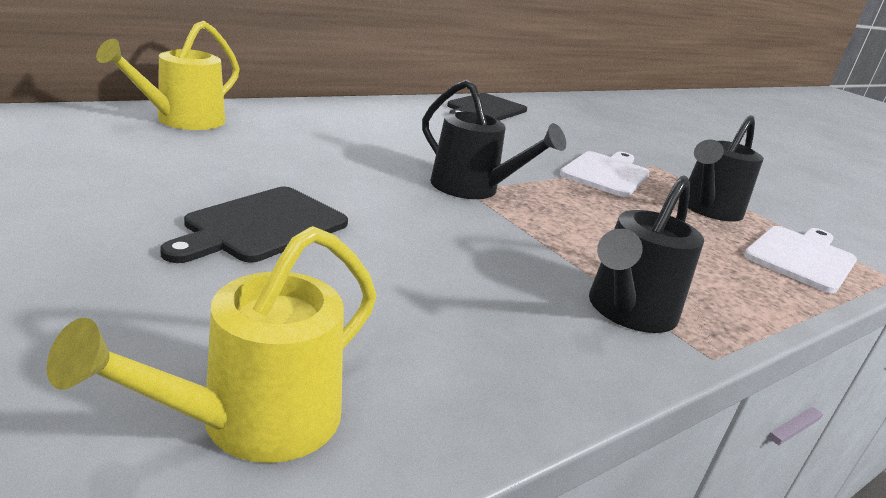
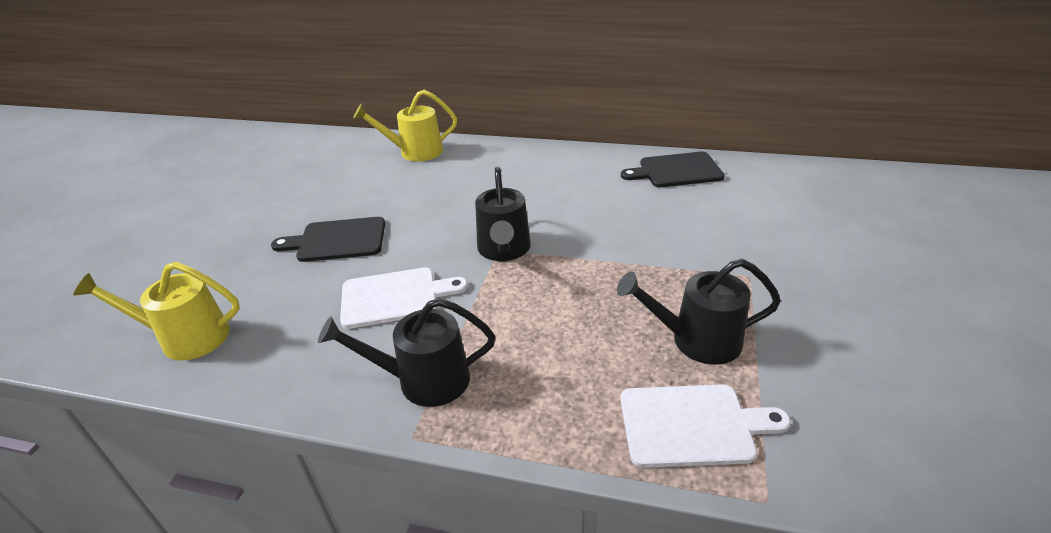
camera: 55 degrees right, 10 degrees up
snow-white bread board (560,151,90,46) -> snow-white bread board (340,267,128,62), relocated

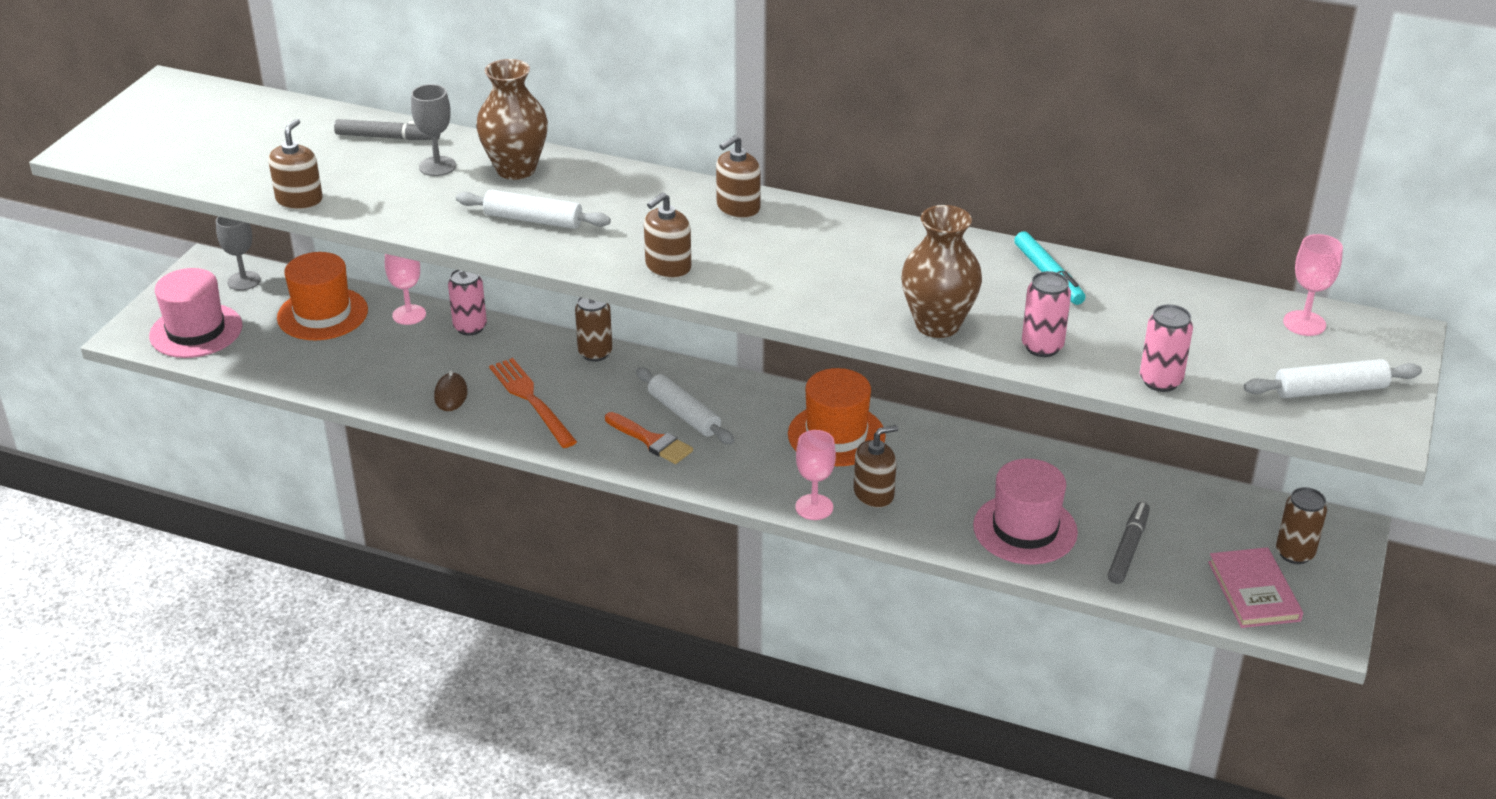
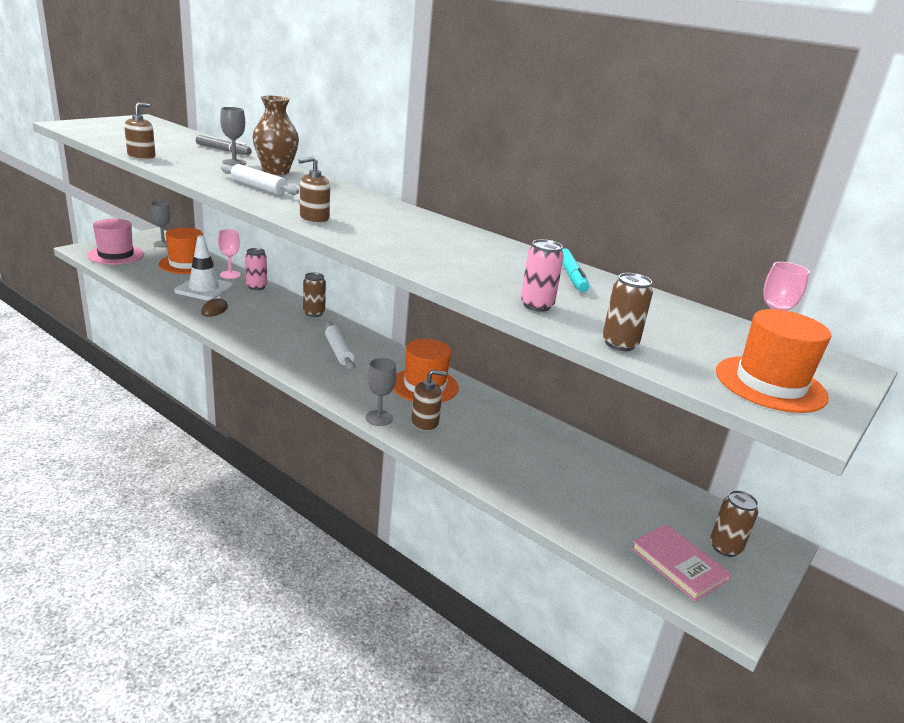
camera: 15 degrees right, 10 degrees down
none -> snow-white safety cone (174,235,59,66)
pink goblet (795,430,41,90) -> grey goblet (365,358,32,68)
pink soda can (1140,304,53,88) -> russet soda can (602,273,51,78)
pink book (1208,547,95,81) -> pink book (631,524,100,77), 45 degrees counterclockwise
snow-white pastry roller (1244,359,178,39) -> bright orange tall hat (716,309,115,104)
bright orange dinner fork (489,358,88,90) -> none
bright orange paintbrush (605,412,88,52) -> none
russet pump bottle (716,135,45,83) -> none
russet vase (901,205,81,133) -> none
pink tall hat (973,459,105,106) -> none
grey marker pen (1108,502,42,82) -> none

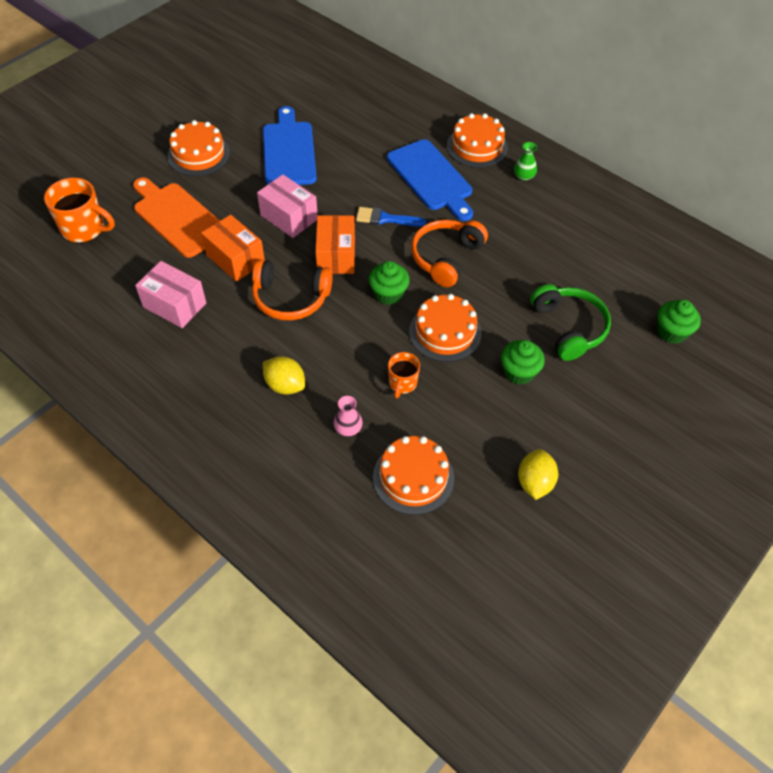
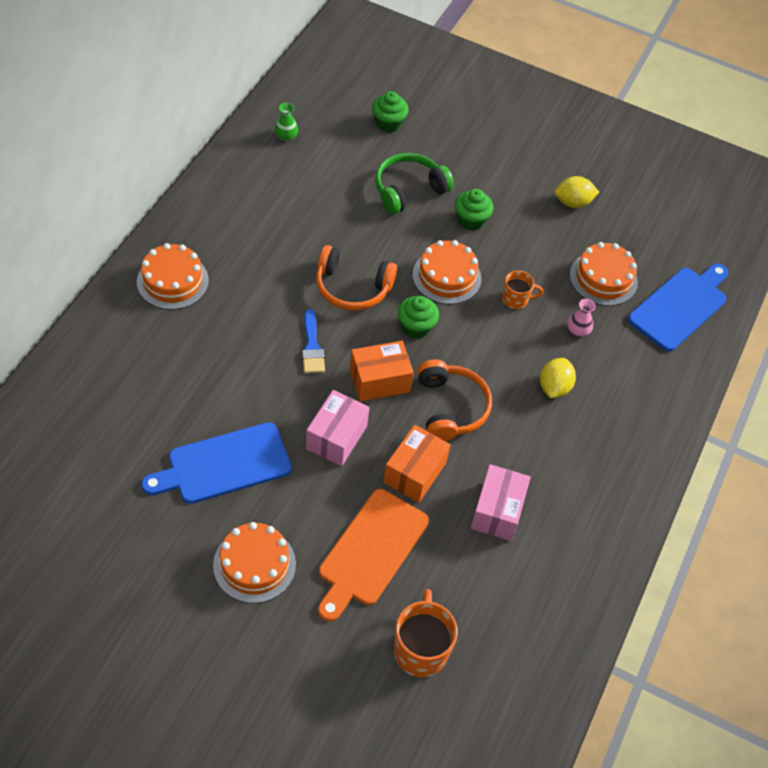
camera: 110 degrees left, 0 degrees up
emerald vase (514,142,23,39) -> emerald vase (274,103,24,38), relocated
royal blue bread board (387,139,86,82) -> royal blue bread board (628,264,100,87), relocated

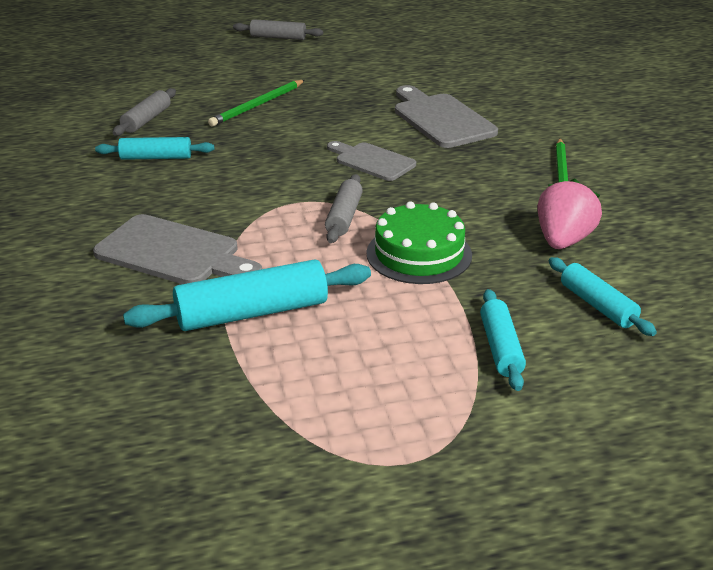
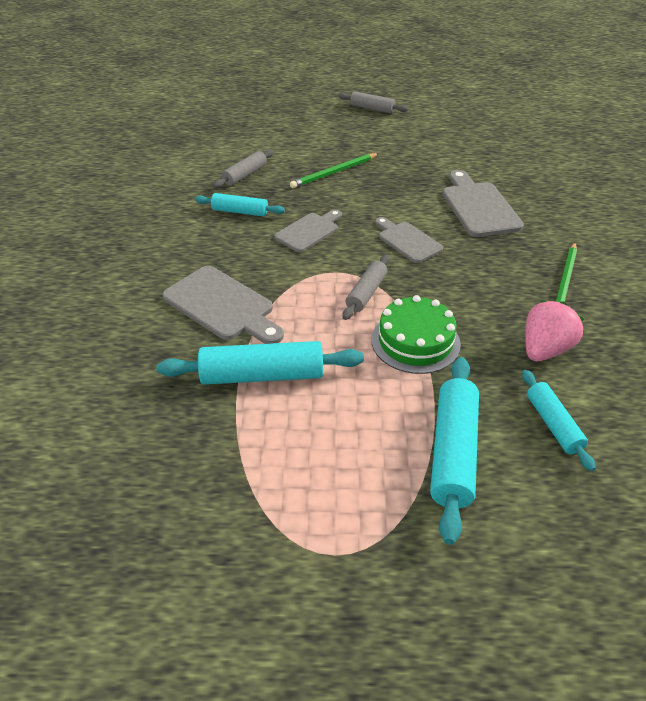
camera: 15 degrees right, 10 degrees up
none -> grey bread board (274,209,68,43)
teal pastry roller (480,289,46,102) -> teal pastry roller (430,357,49,188), x1.66

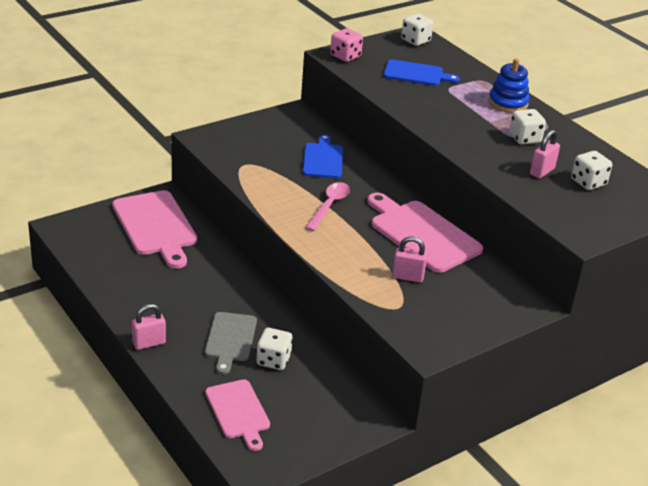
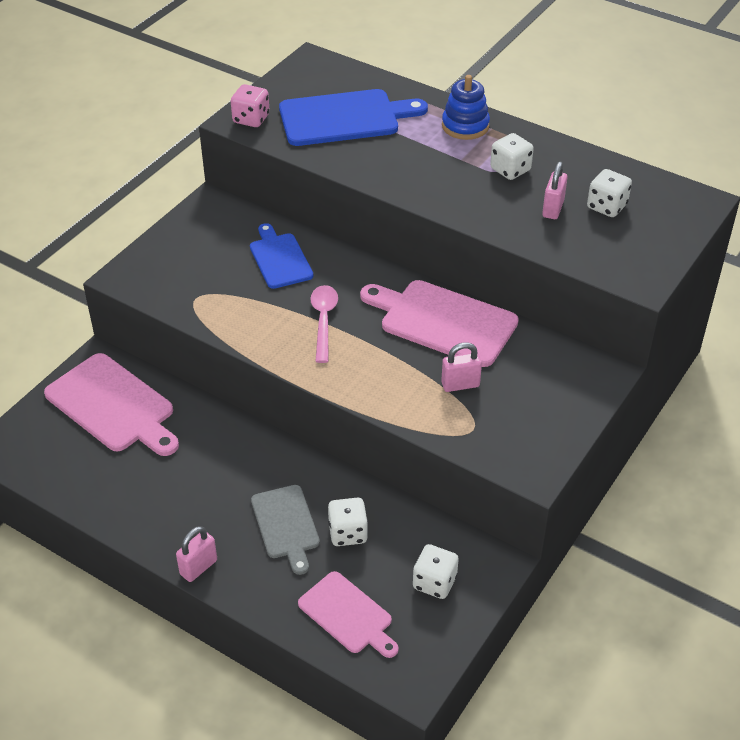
camera: 20 degrees left, 10 degrees up
royal blue bread board (383,59,77,27) -> royal blue bread board (279,89,149,57), x1.61
snow-white die (401,14,32,32) -> snow-white die (413,544,46,55), relocated

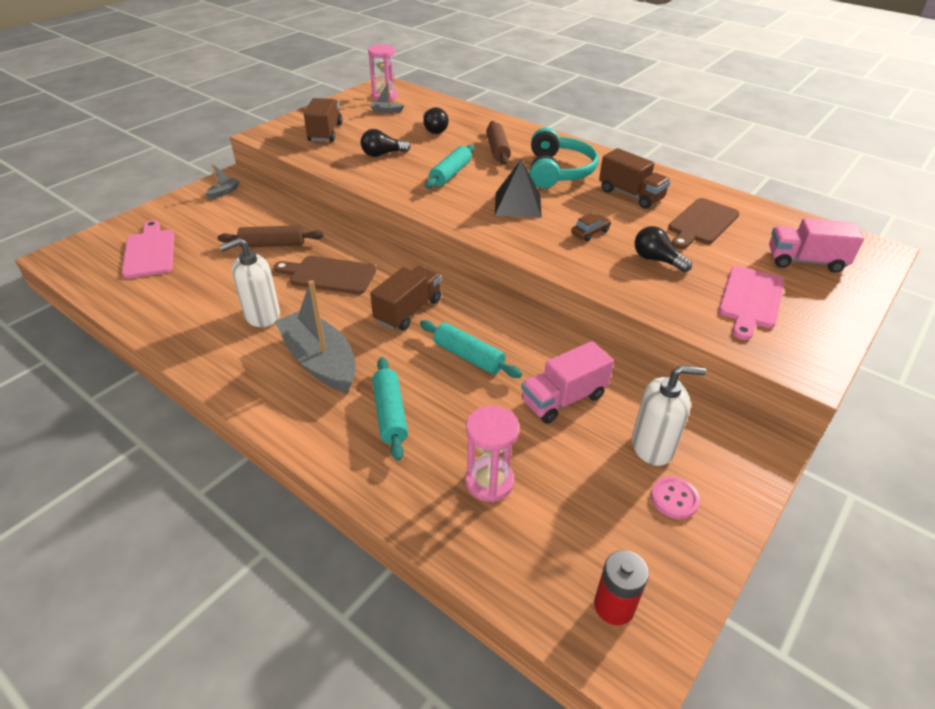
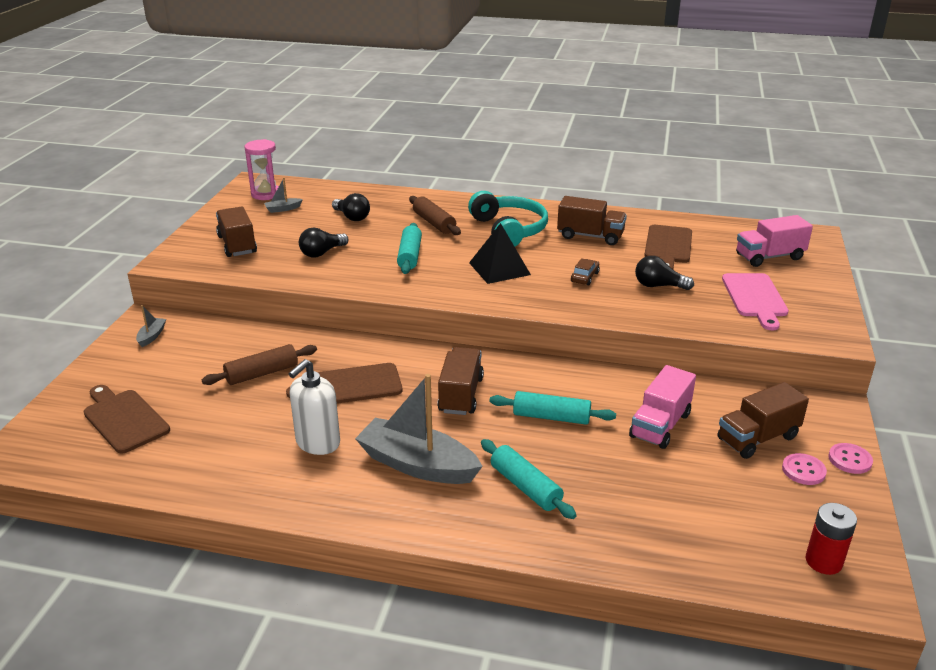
camera: 25 degrees left, 10 degrees down
pink bread board (122,220,52,58) -> russet bread board (83,385,87,69)
snow-white pump bottle (632,365,75,101) -> russet lorry (718,382,91,77)
none -> pink button (828,443,45,31)
pink sandglass (465,406,54,96) -> none

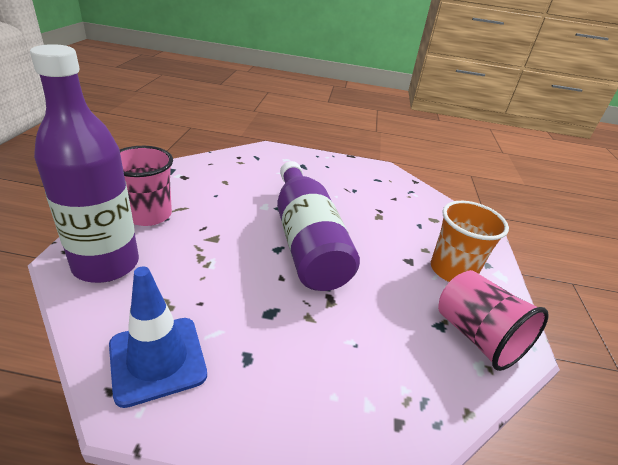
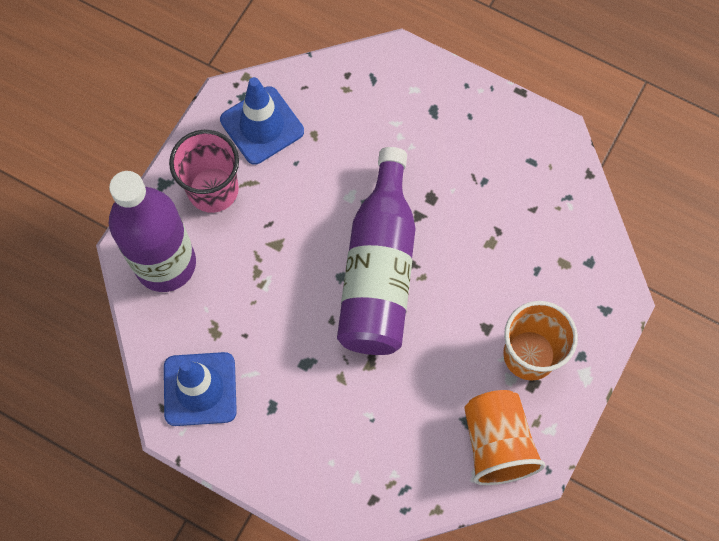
camera: 25 degrees right, 35 degrees up
none -> royal blue safety cone (220,77,84,88)
pink cup (438,270,111,101) -> bright orange cup (464,390,81,95)

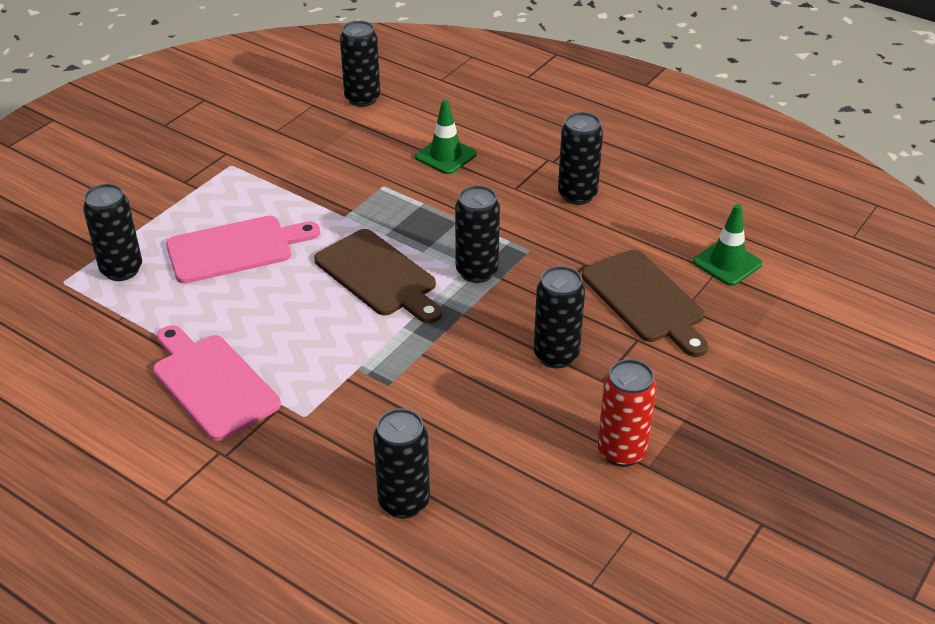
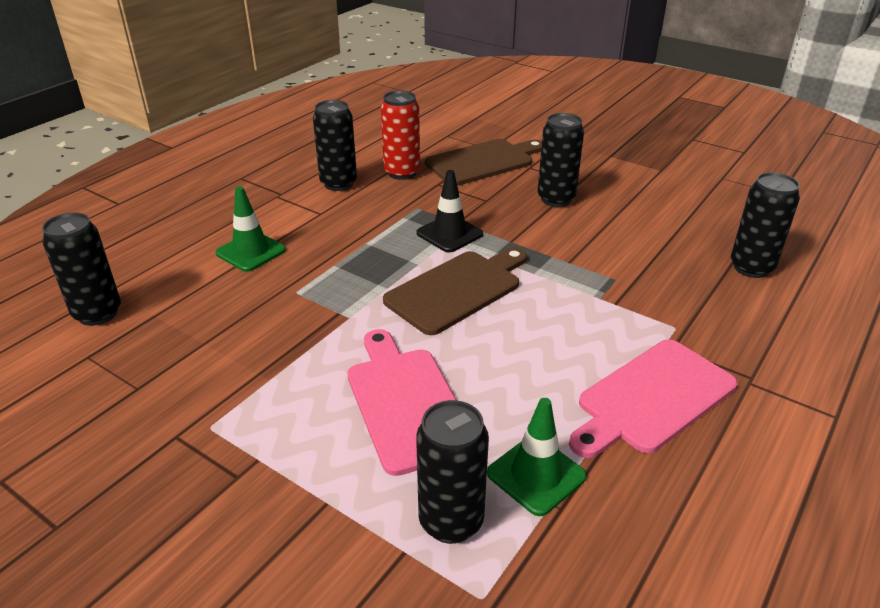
camera: 90 degrees left, 5 degrees down
red soda can (598,359,59,108) -> red soda can (381,90,39,90), relocated
jet-black soda can (455,185,45,98) -> jet-black safety cone (417,170,66,82)
emerald safety cone (693,204,69,82) -> emerald safety cone (487,398,100,118), relocated

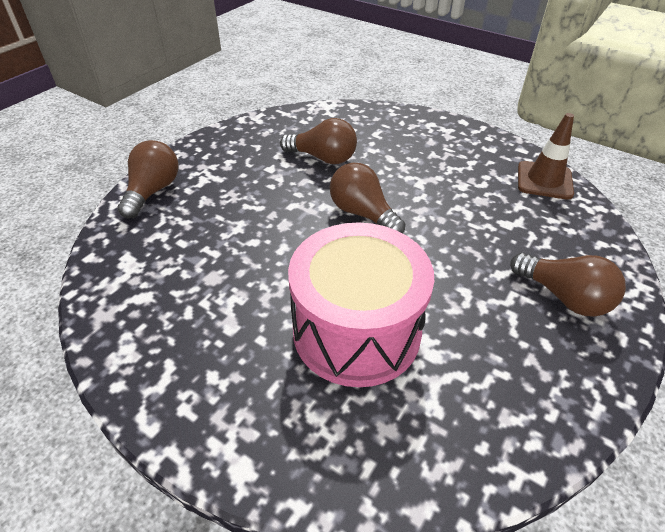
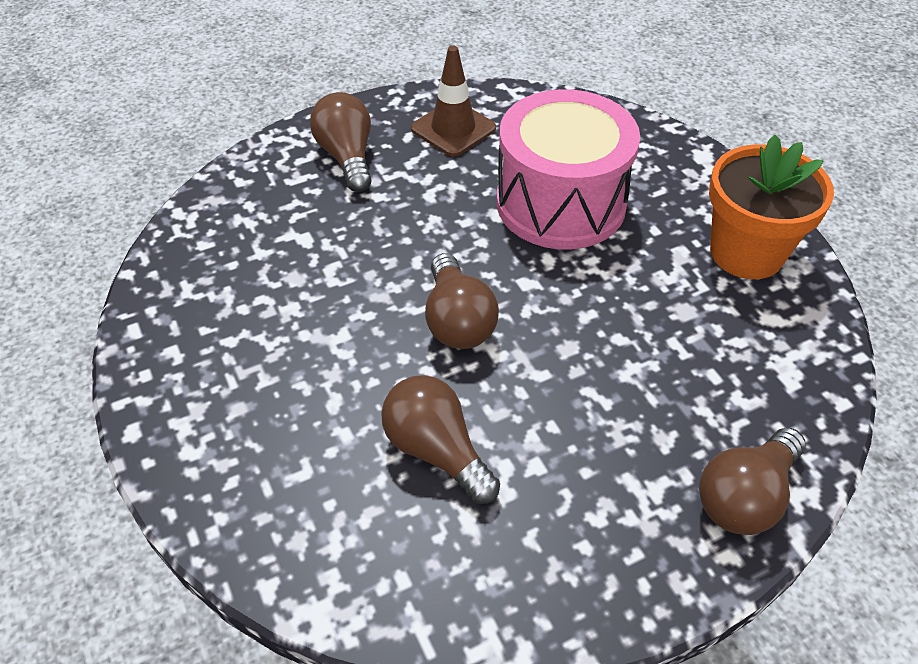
camera: 150 degrees left, 5 degrees up
russet safety cone (518,113,56,87) -> russet safety cone (411,46,85,111), relocated
none -> bright orange flower pot (709,135,125,144)

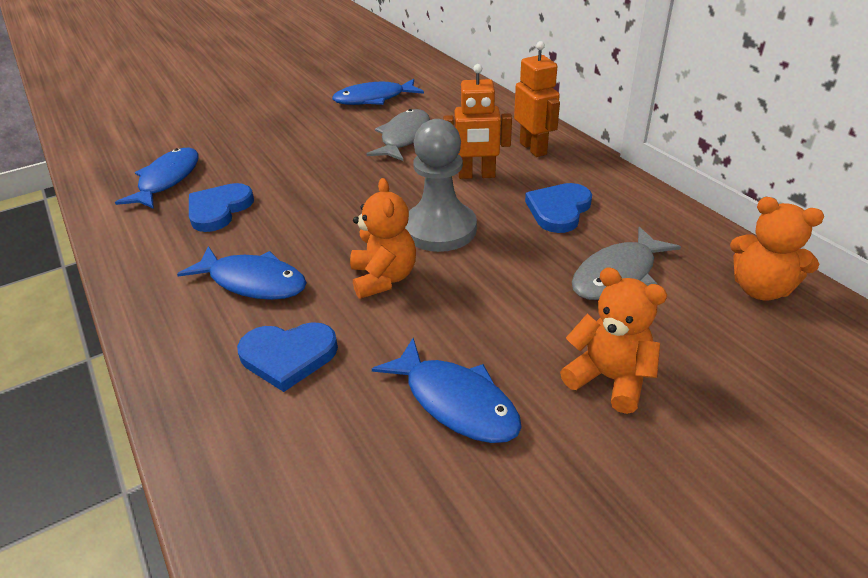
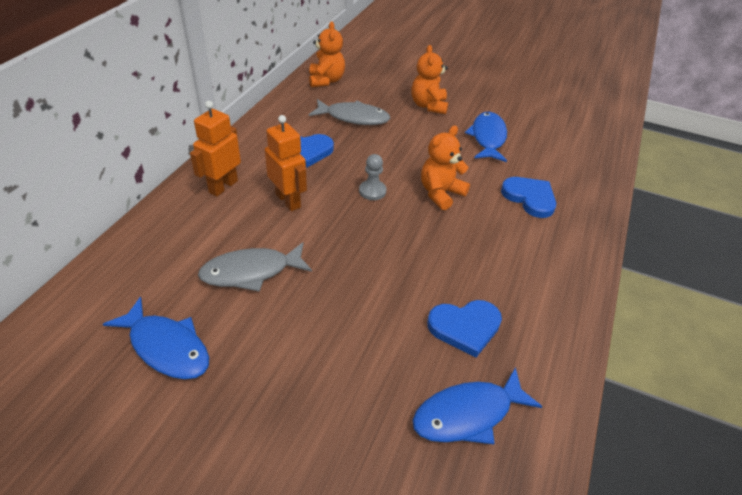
camera: 130 degrees left, 5 degrees up
grey chess pawn (405,119,72,133) -> grey chess pawn (359,154,27,46), x0.50
royal blue toy fish (177,246,130,54) -> none

